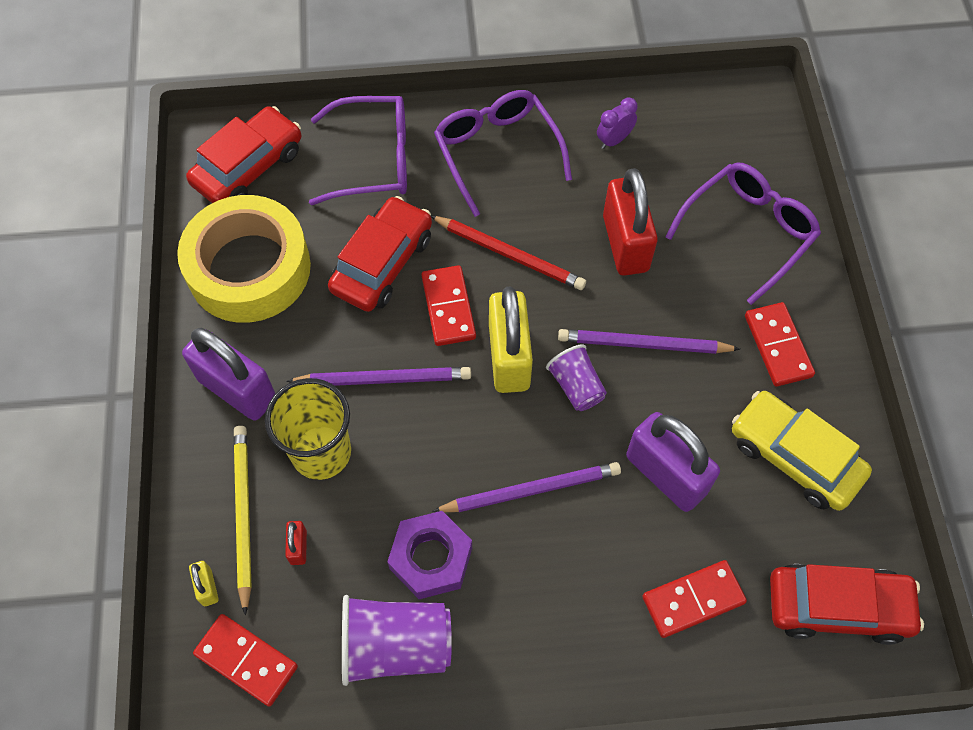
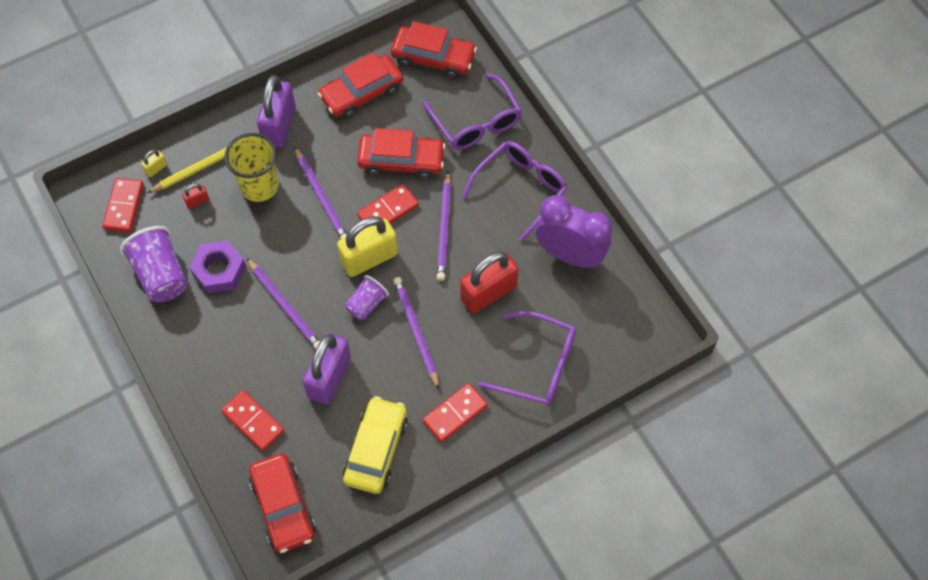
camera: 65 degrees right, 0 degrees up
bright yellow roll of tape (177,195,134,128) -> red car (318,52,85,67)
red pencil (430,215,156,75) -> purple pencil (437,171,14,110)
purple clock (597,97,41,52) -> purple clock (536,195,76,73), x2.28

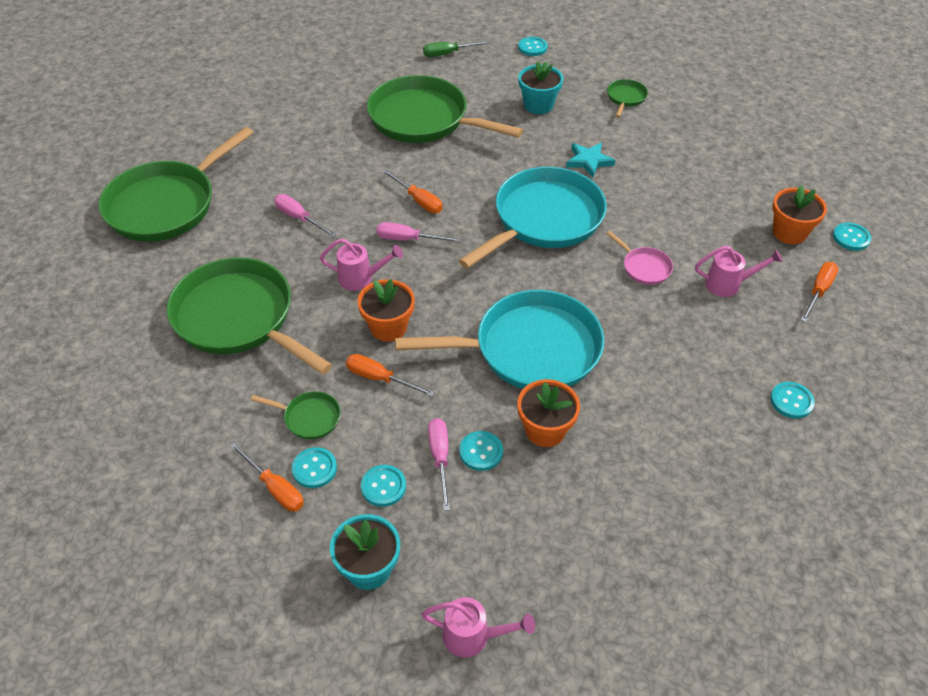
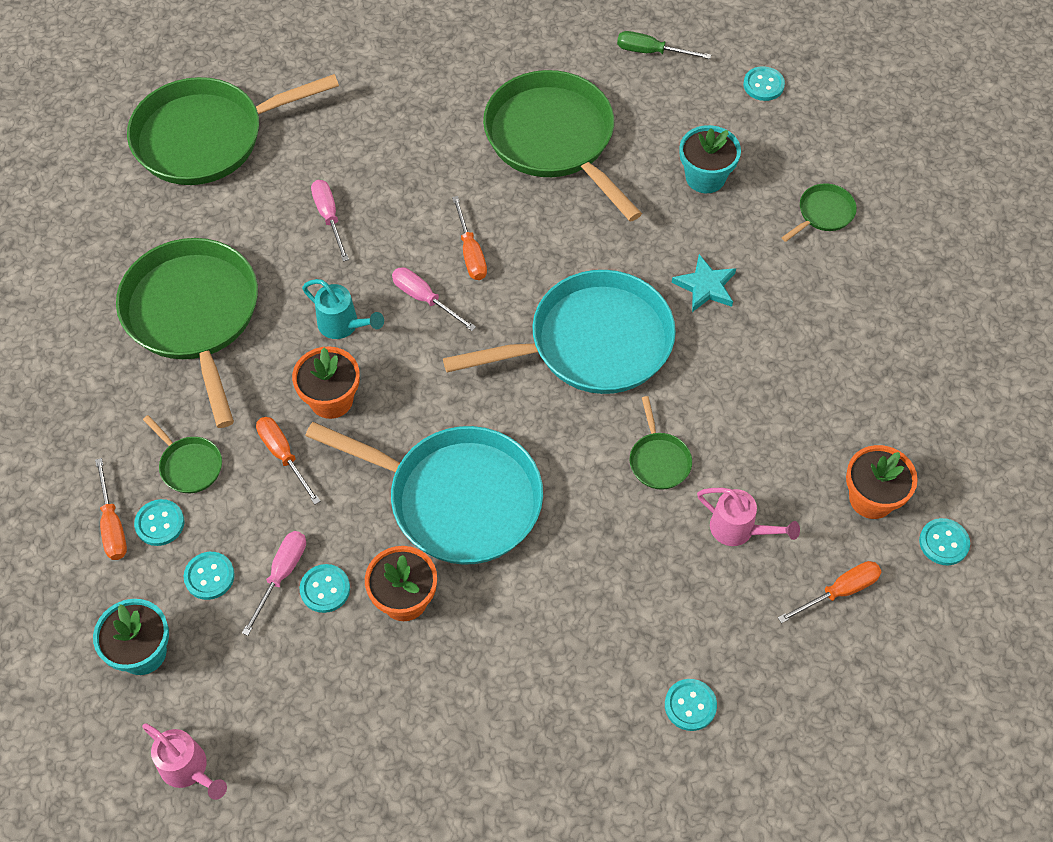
camera: 30 degrees right, 10 degrees up
pink watering can (320,238,83,52) -> teal watering can (302,279,82,60)
pink pan (606,231,67,54) -> emerald pan (630,396,62,94)

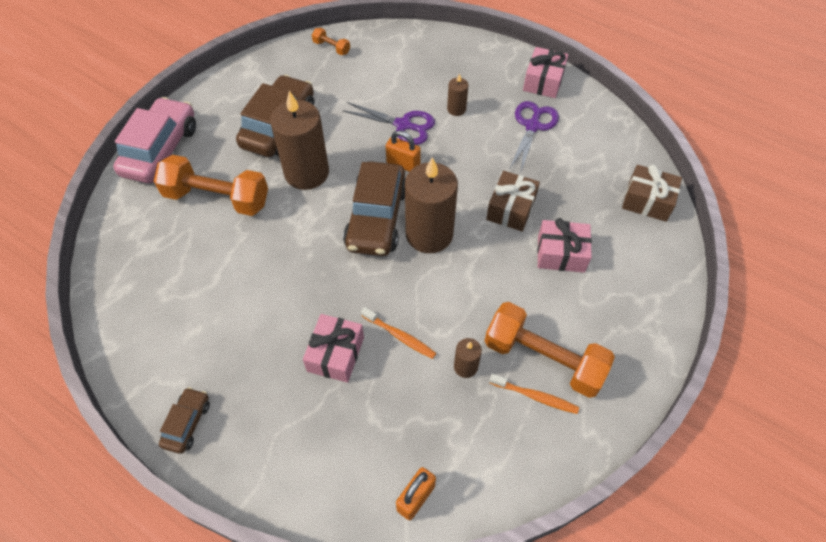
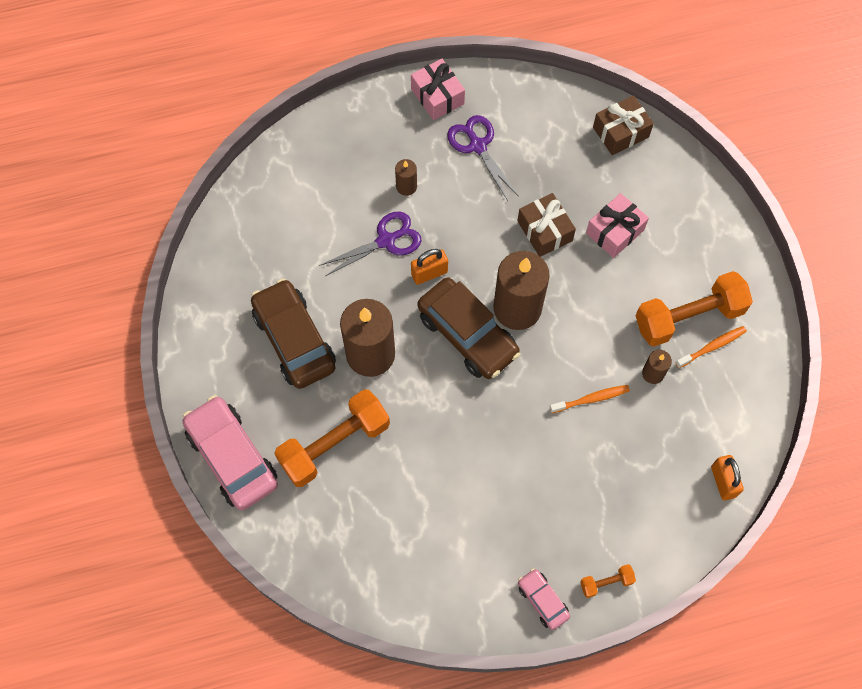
camera: 50 degrees left, 10 degrees up
russet car (159,387,51,67) -> pink car (518,568,52,62)
bright orange free weight (312,28,38,27) -> bright orange free weight (580,564,56,34), relocated
pink gift (303,314,61,69) -> none

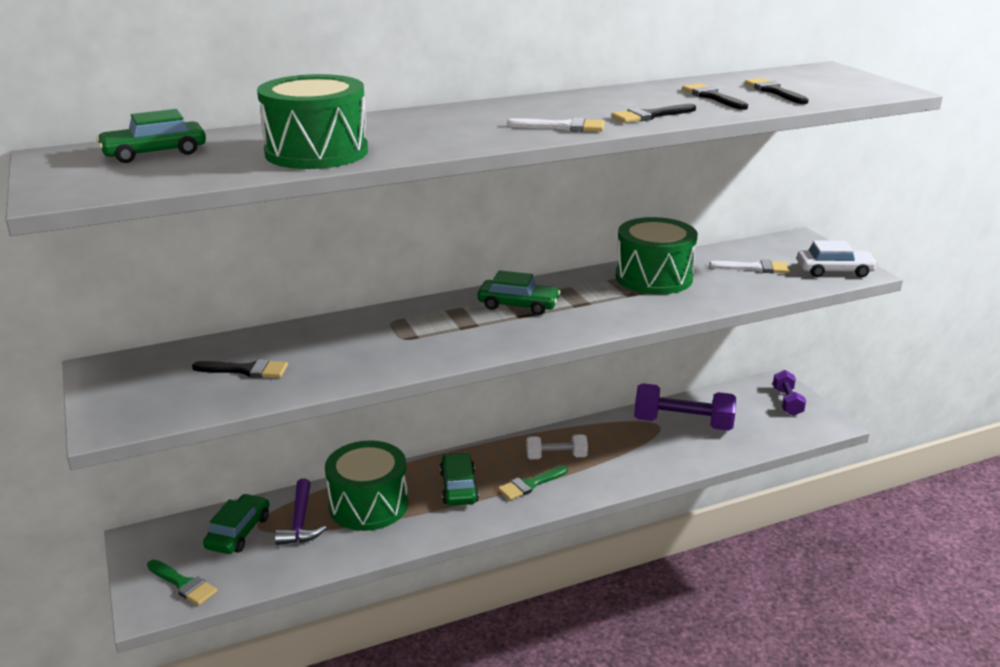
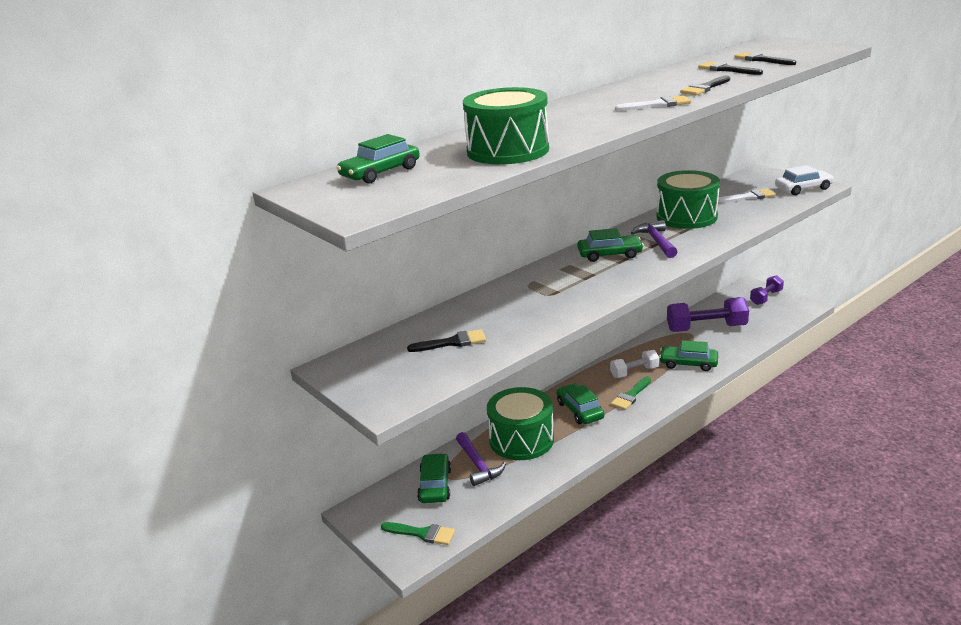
camera: 15 degrees left, 0 degrees up
none -> purple carpenter's hammer (631,220,46,38)
none -> emerald car (659,340,59,31)
purple free weight (773,370,33,46) -> purple free weight (750,275,34,30), 60 degrees clockwise

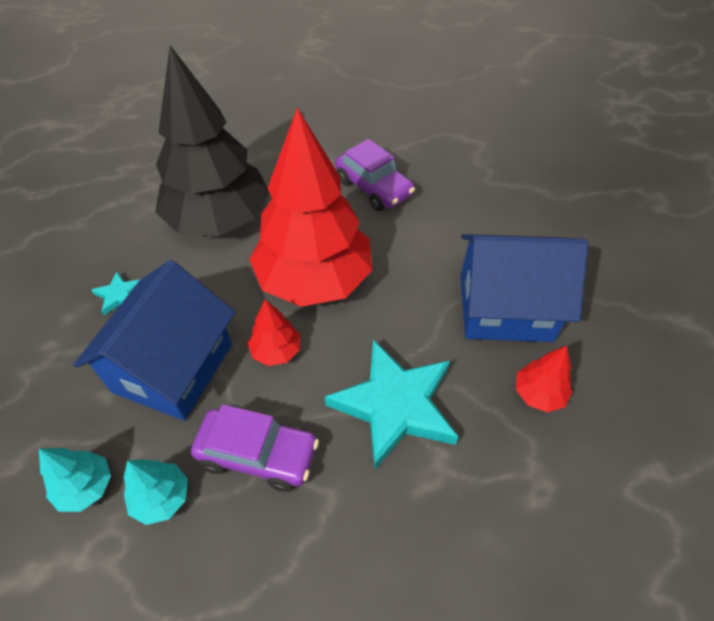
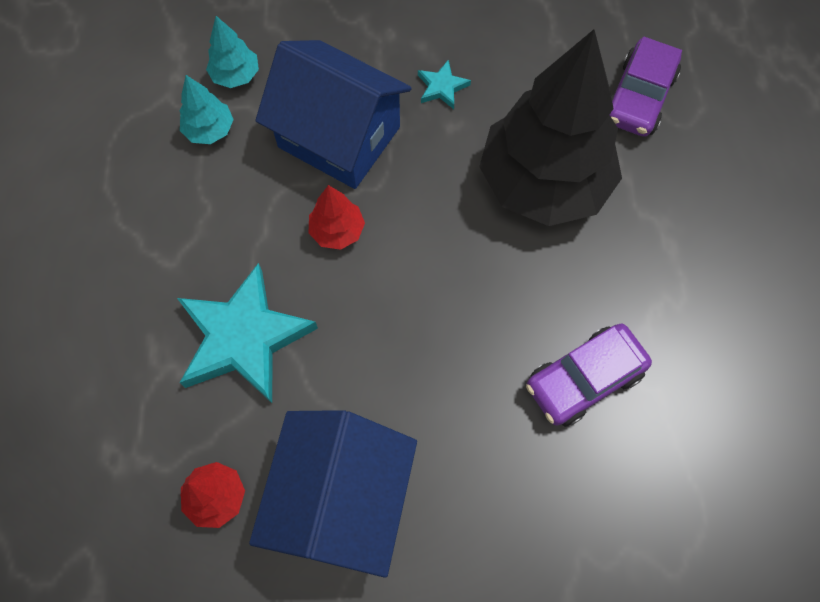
camera: 100 degrees right, 15 degrees up
purple car (191,404,128,88) -> purple car (610,37,72,100), relocated
red tree (249,108,123,199) -> none

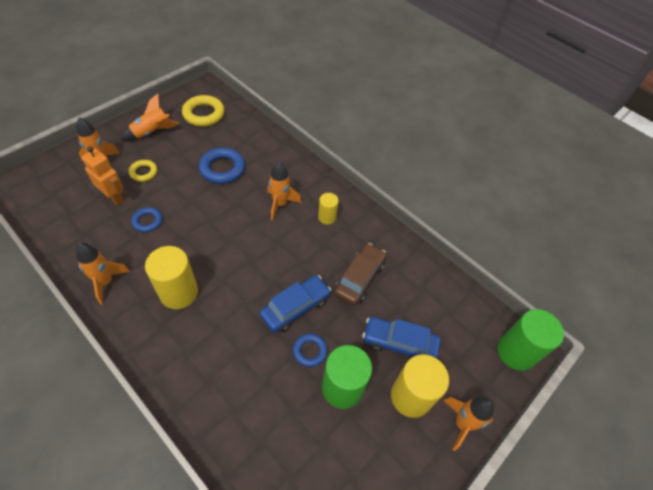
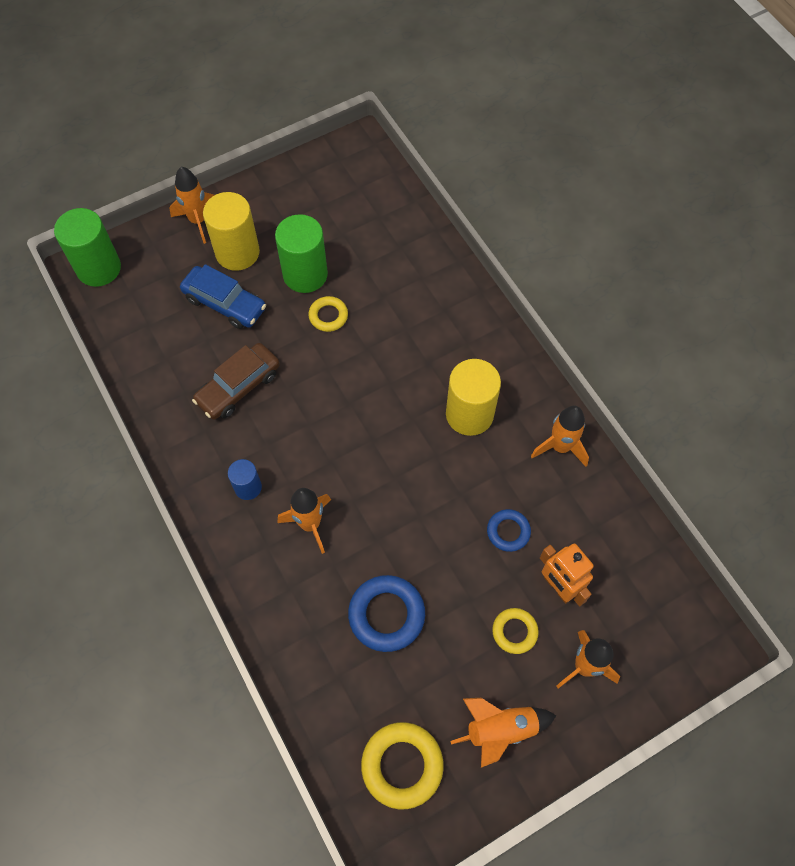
camera: 160 degrees left, 10 degrees up
bright yellow cylinder (318,193,21,32) -> royal blue cylinder (228,459,34,41)
royal blue hoop (293,333,34,34) -> bright yellow hoop (309,296,39,36)
royal blue car (259,275,72,57) -> none

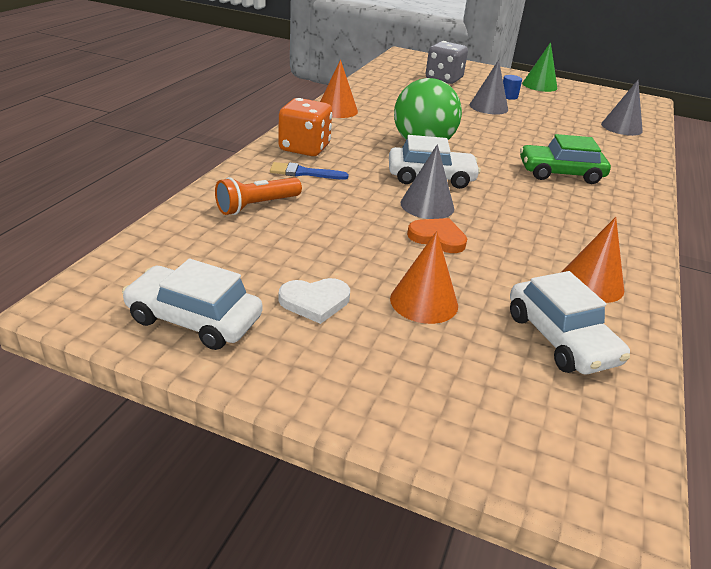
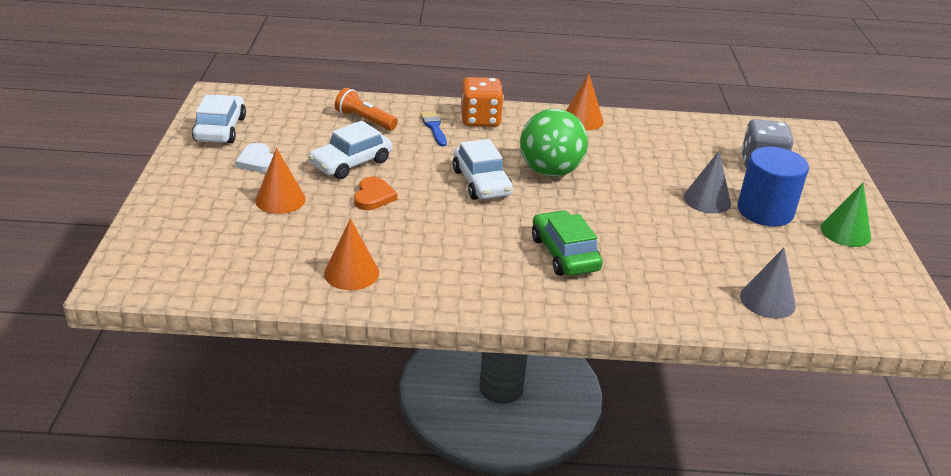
camera: 70 degrees right, 0 degrees up
snow-white car (510,271,120,103) -> snow-white car (308,121,84,58), relocated
royal blue cylinder (503,75,19,25) -> royal blue cylinder (738,147,71,80), x2.39
grey cone shape (400,144,54,75) -> none

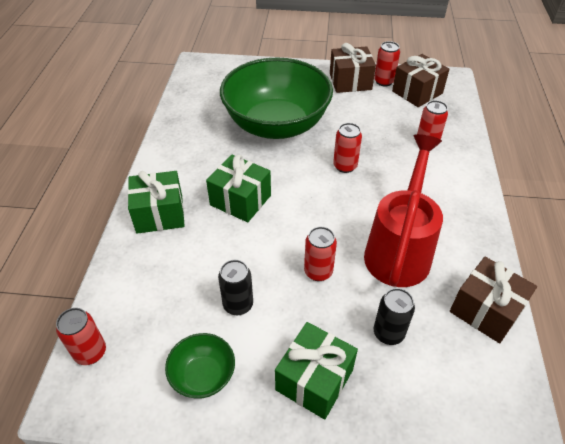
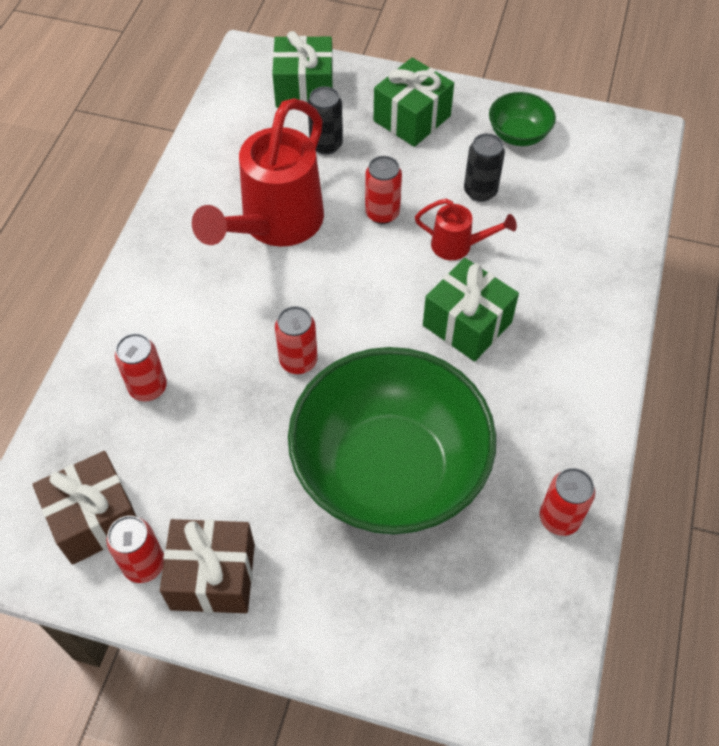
camera: 170 degrees left, 10 degrees up
emerald gift (128,171,57,63) -> emerald gift (272,31,61,77), relocated
none -> red watering can (415,199,102,61)
red soda can (56,308,50,57) -> red soda can (540,468,55,68), relocated
russet gift (450,257,87,87) -> none

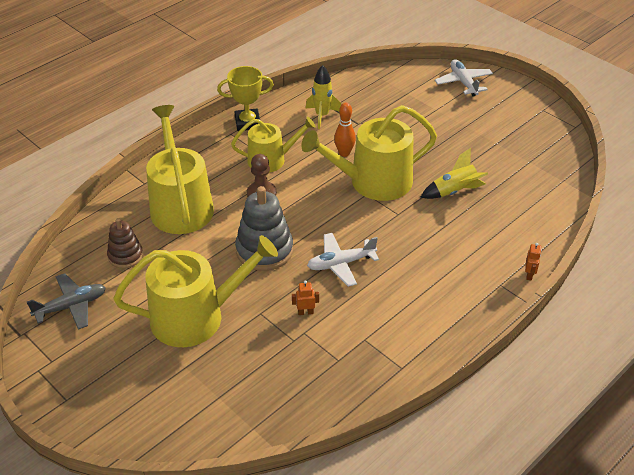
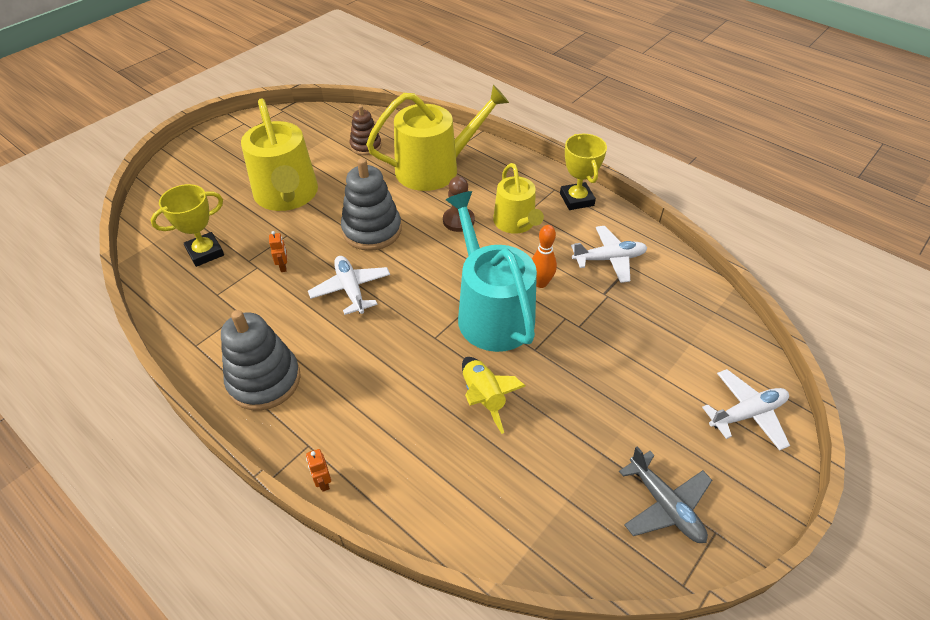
camera: 85 degrees right, 5 degrees up
none -> bright yellow trophy (151,184,73,83)
none -> grey ring stacker (221,310,80,101)
bright orange robot figure (525,243,16,37) -> bright orange robot figure (306,449,25,43), 60 degrees clockwise
bright yellow watering can (301,105,136,96) -> teal watering can (446,191,91,161)
bright yellow spaceship (306,65,35,64) -> snow-white plane (571,226,76,57)
grey plane (27,273,79,57) -> grey plane (619,447,93,96), relocated

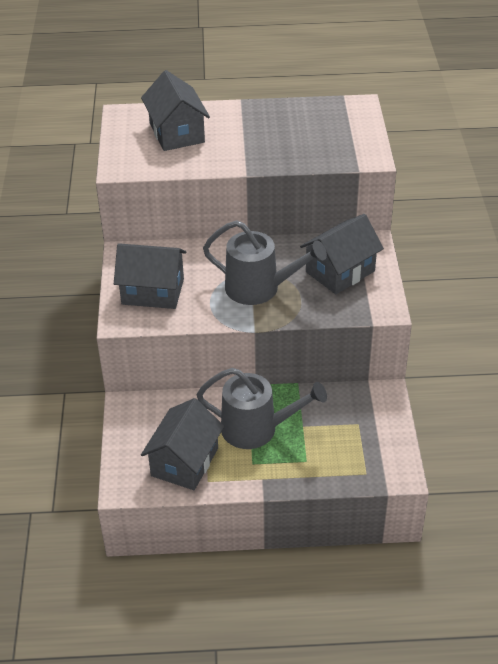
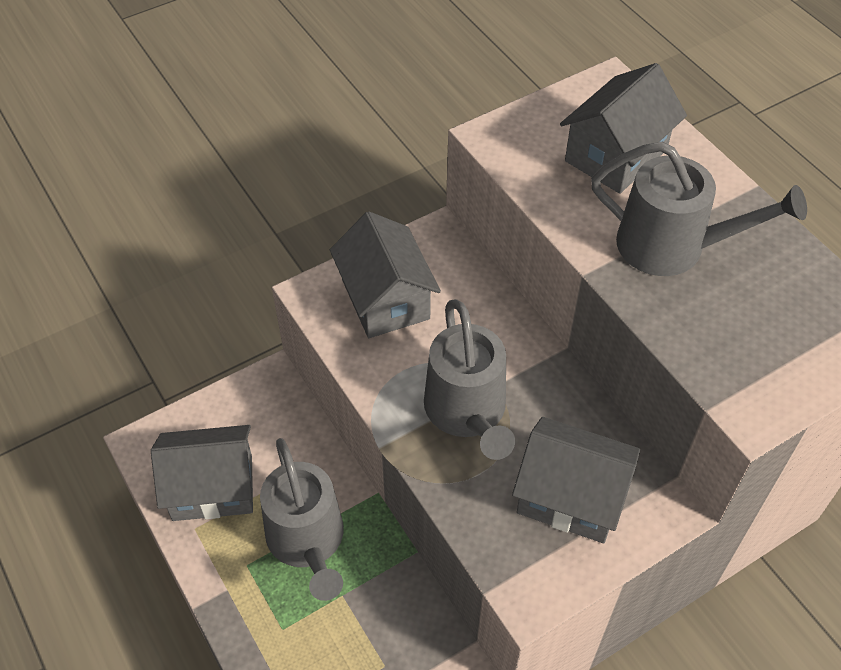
camera: 60 degrees right, 10 degrees up
none -> grey watering can (591,142,216,134)

